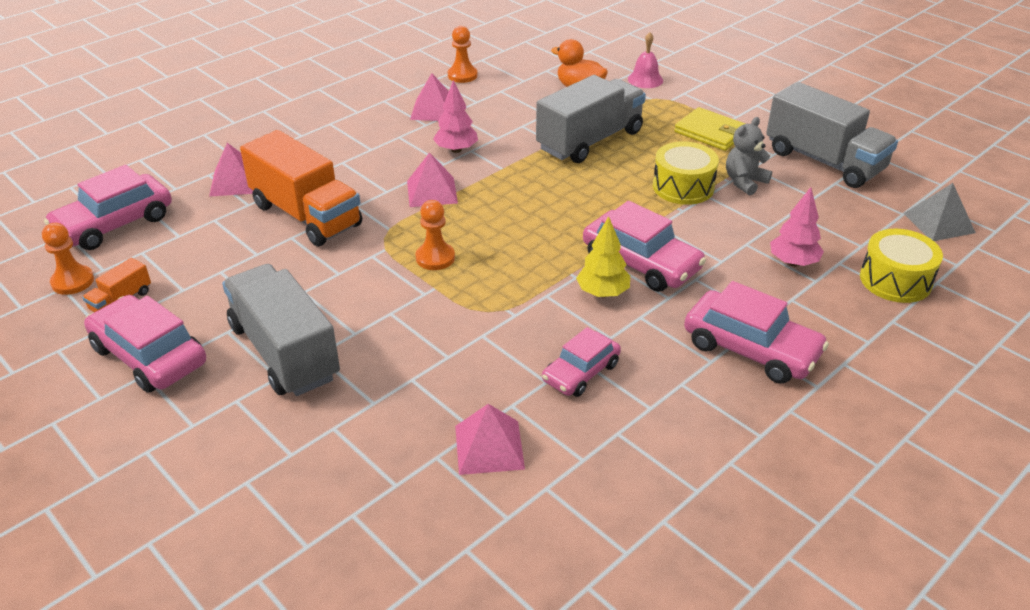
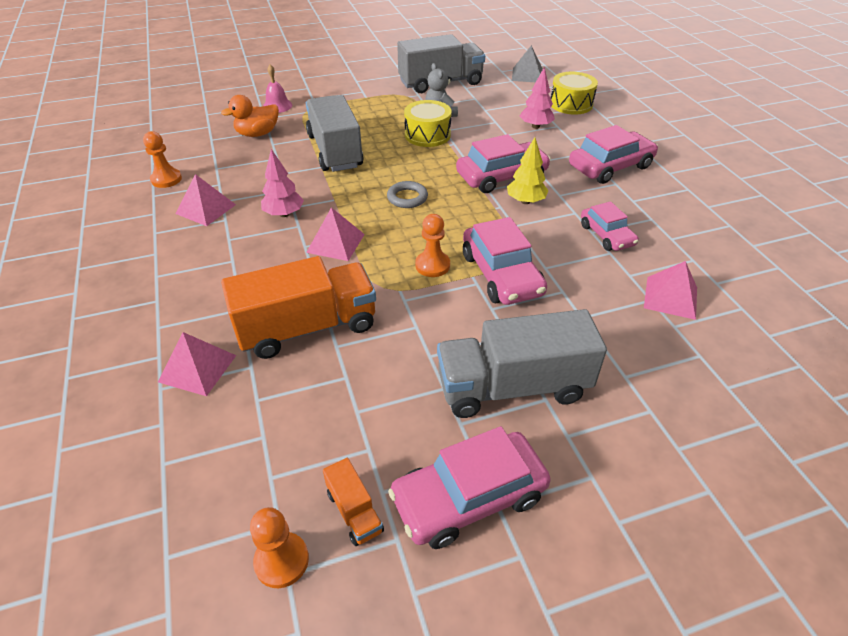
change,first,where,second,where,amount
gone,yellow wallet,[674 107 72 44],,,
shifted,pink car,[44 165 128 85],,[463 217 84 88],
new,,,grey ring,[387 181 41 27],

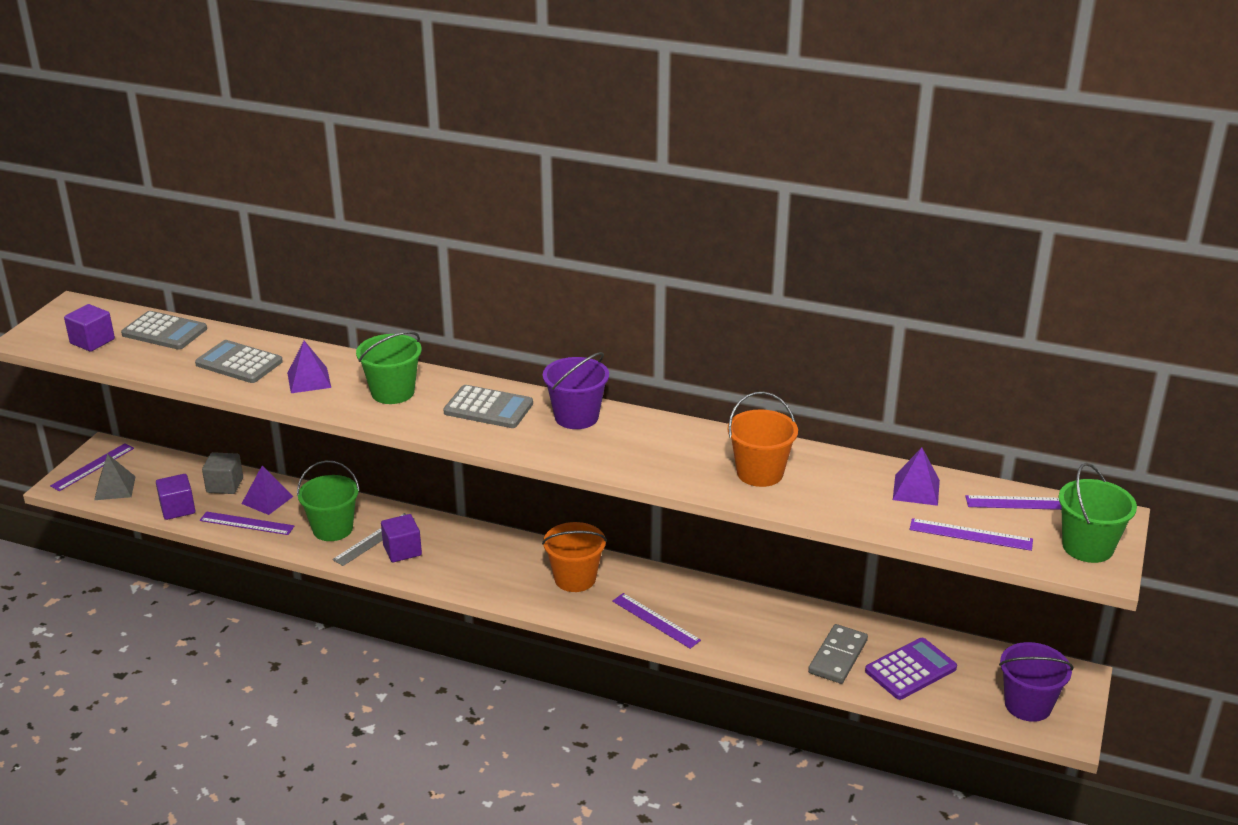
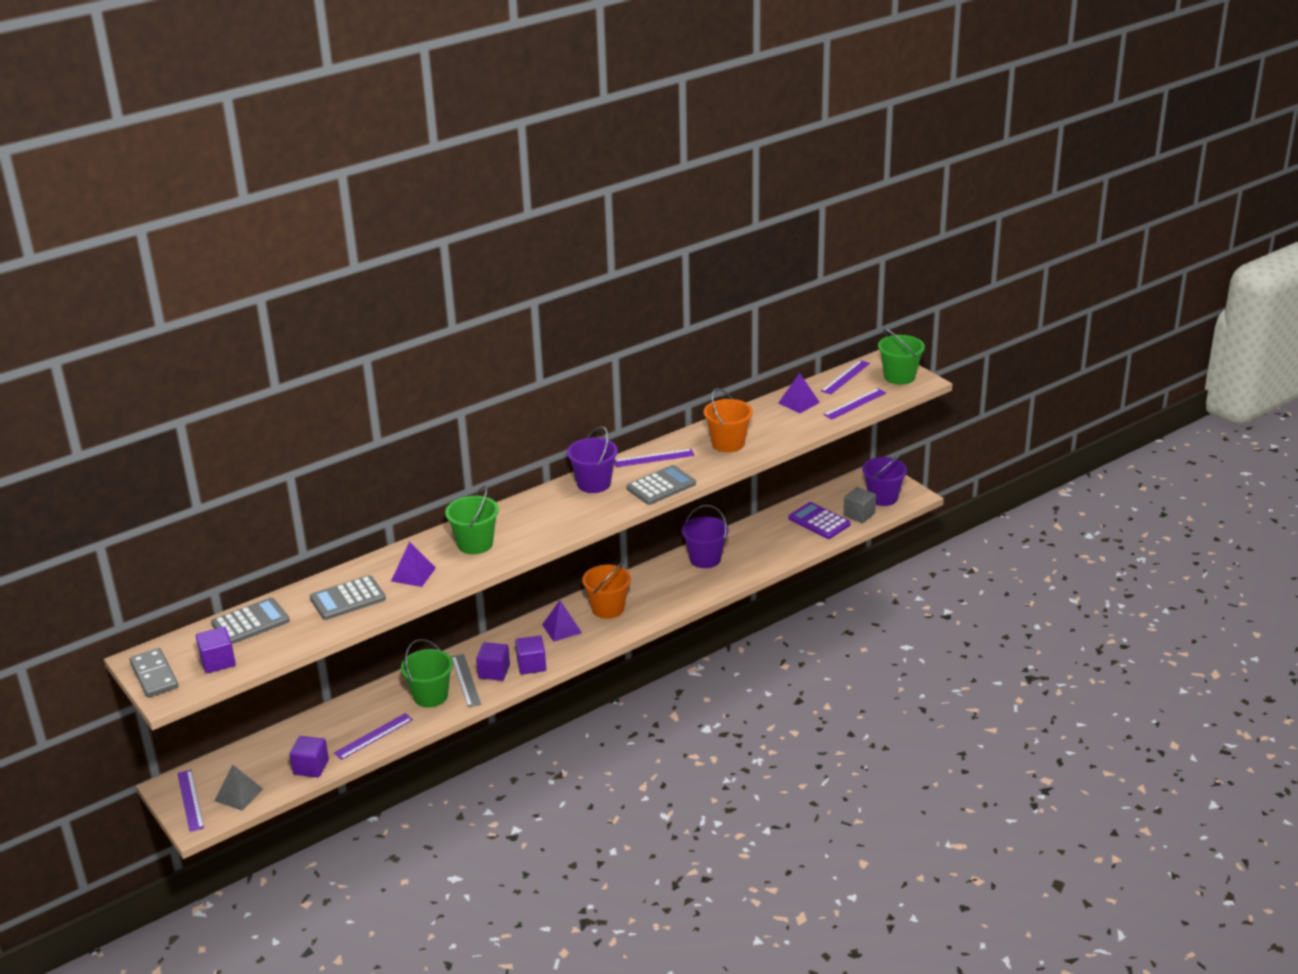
change,first,where,second,where,amount
shifted,grey calculator,[444 385 89 43],,[626 465 70 40],
shifted,grey cube,[202 452 41 42],,[844 487 32 36],
shifted,purple pyramid,[242 466 51 49],,[542 600 40 42],
shifted,purple ruler,[612 593 89 56],,[614 449 81 18],
shifted,grey domino,[808 624 60 60],,[130 648 49 50],
rotated,purple calculator,[865 638 92 62],,[788 502 63 37],45 degrees counterclockwise
new,,,purple bucket,[682 505 46 63],
new,,,purple cube,[515 636 31 38],

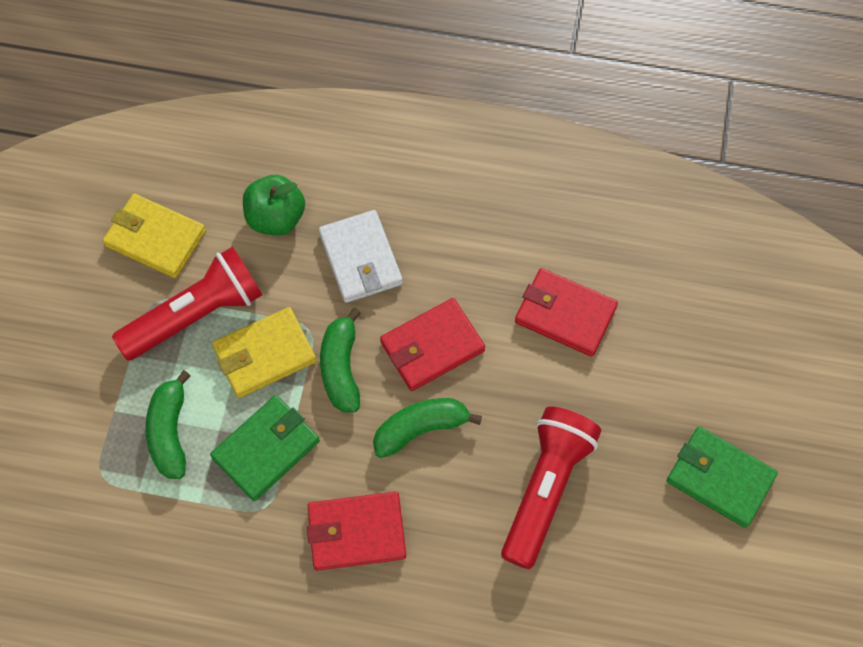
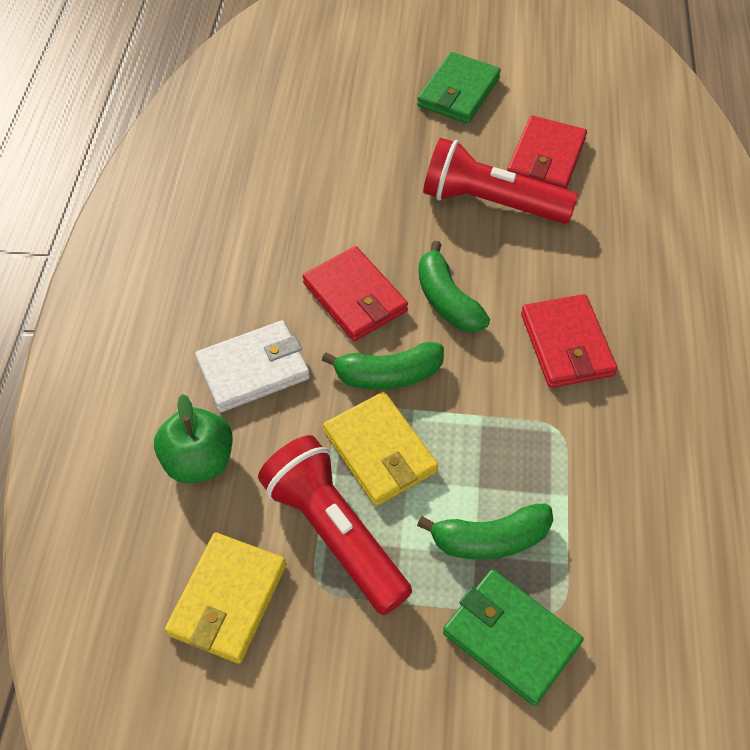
change,first,where,second,where,amount
shifted,red wallet,[515 268 103 89],,[507 115 80 74],
shifted,green wallet,[210 395 110 106],,[443 569 140 137],

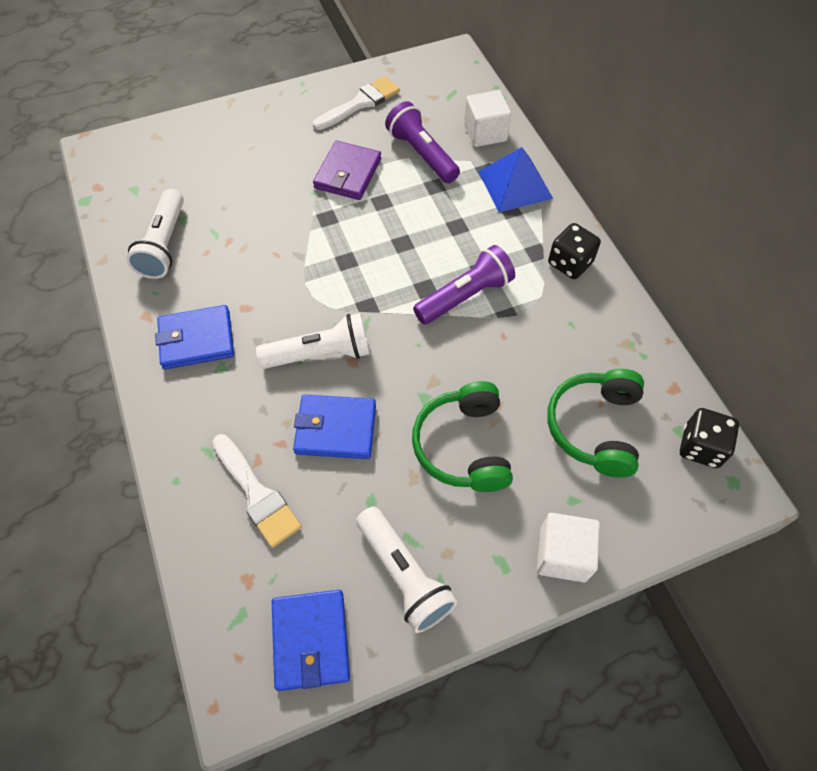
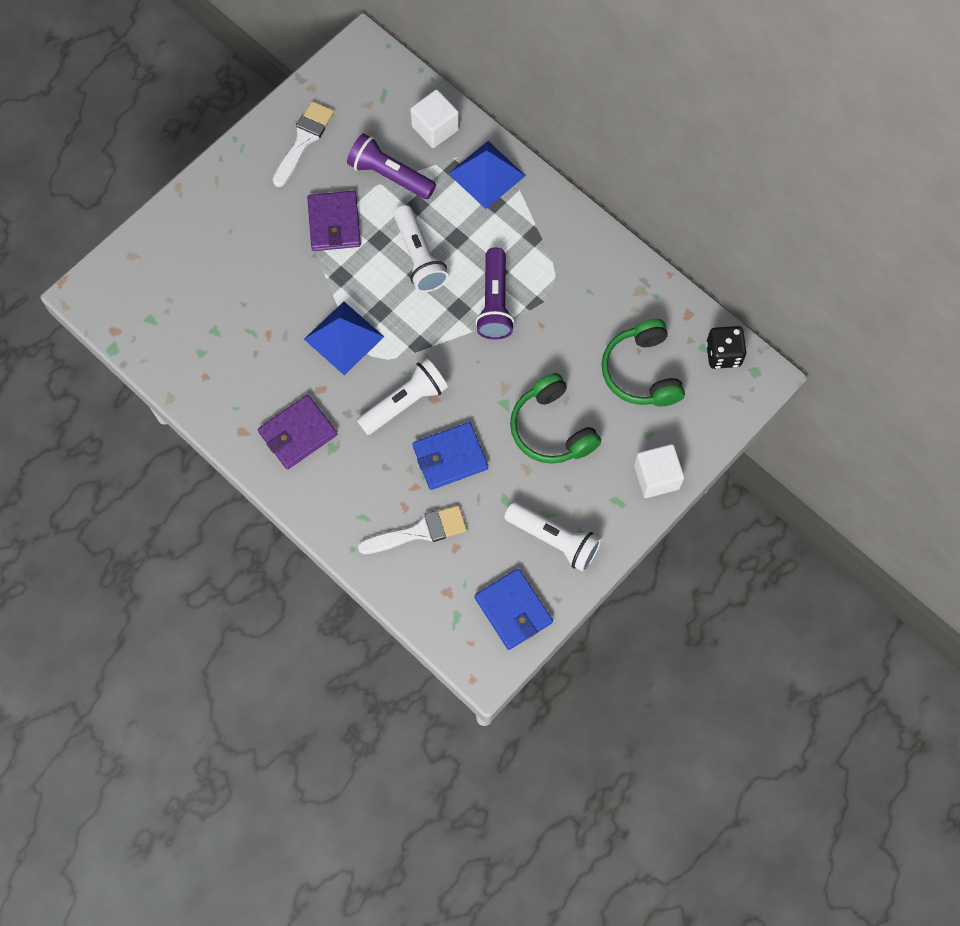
change,first,where,second,where,amount
shifted,white flashlight,[126 189 58 90],,[393 205 56 87],
gone,black dice,[548 223 53 56],,,
rotated,purple flashlight,[413 245 102 79],,[475 248 39 92],150 degrees clockwise
repainted,blue wallet,[155 305 79 65],purple wallet,[258 395 79 75],
rotated,white brush,[213 434 89 114],,[358 505 109 49],45 degrees counterclockwise
new,,,blue pyramid,[304 302 80 73],

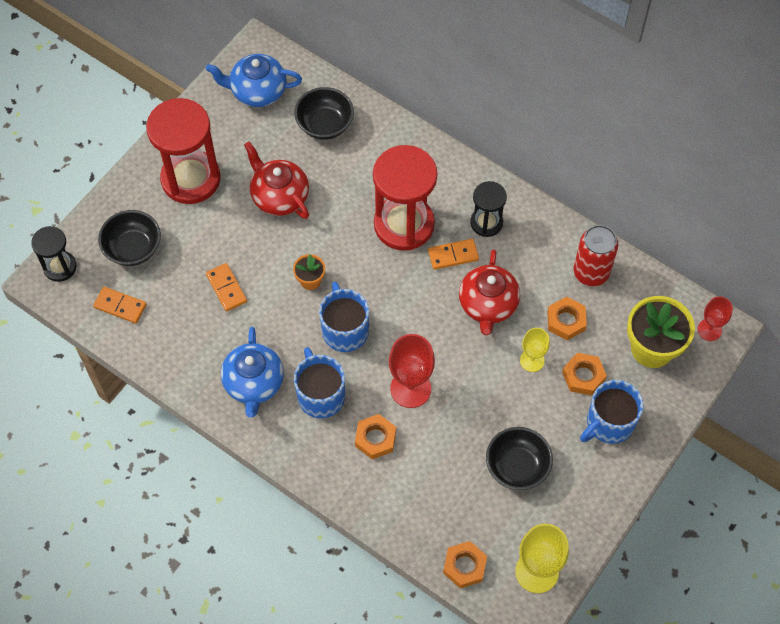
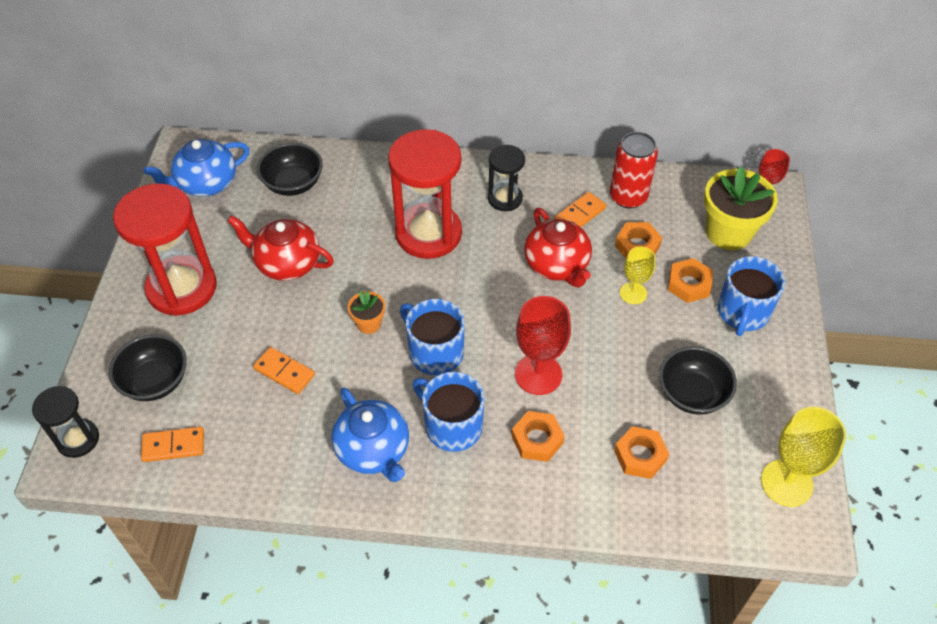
change,first,where,second,where,amount
shifted,orange domino,[428 239 51 31],,[554 192 52 35],
shifted,orange nut,[443 541 44 48],,[614 426 55 53],

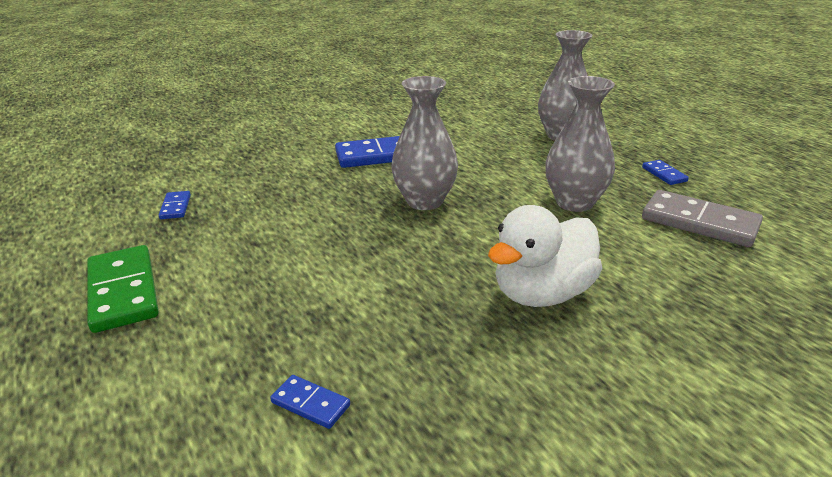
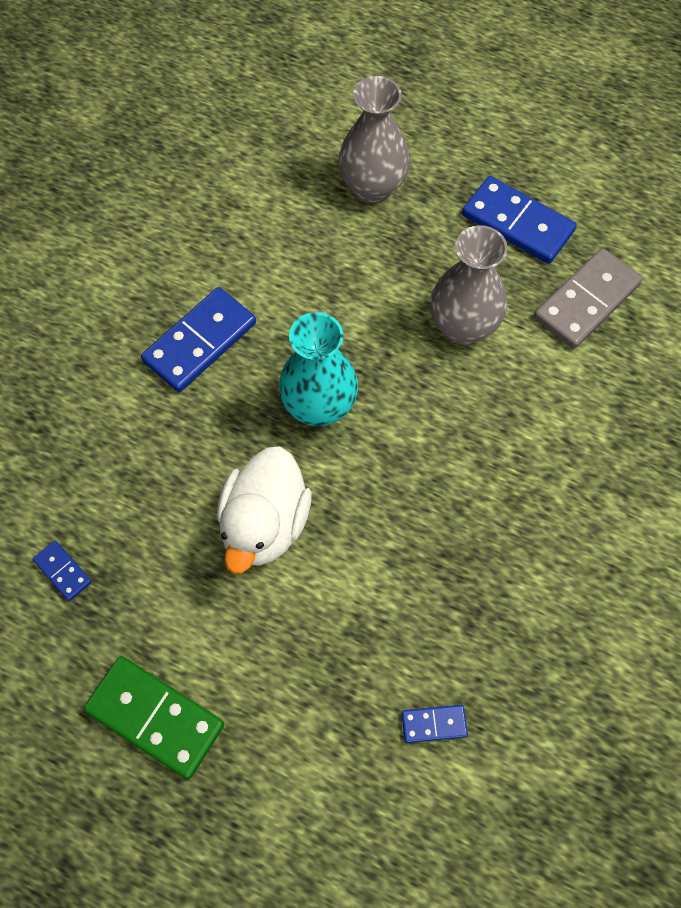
change,first,where,second,where,amount
repainted,grey vase,[391 76 67 134],turquoise vase,[279 312 79 114],
scaled,blue domino,[642 160 47 25],,[462 176 115 88],x2.05
rotated,grey domino,[642 190 121 57],,[534 248 108 101],45 degrees counterclockwise
shifted,white duck,[488 205 115 102],,[217 446 95 128],

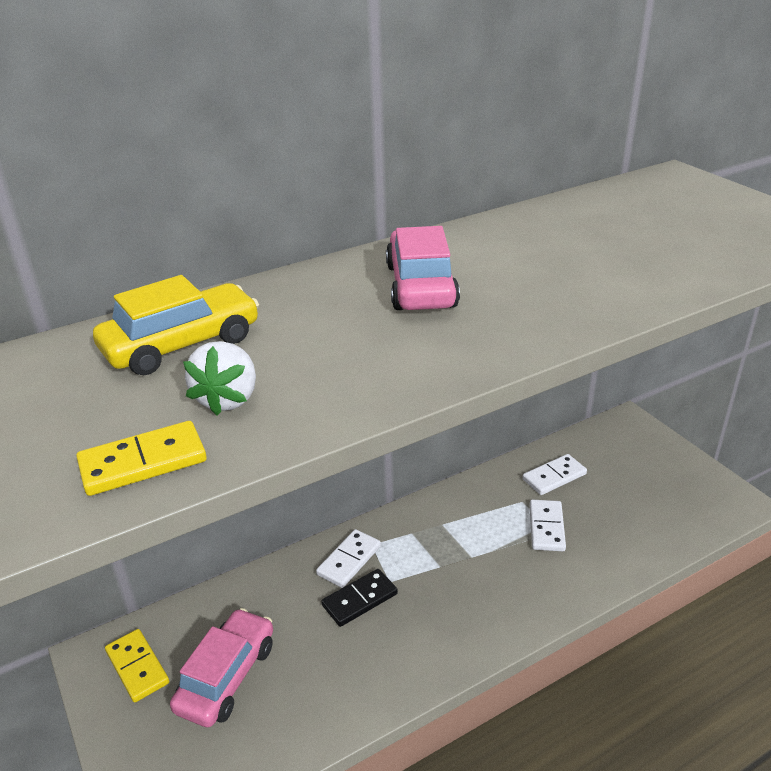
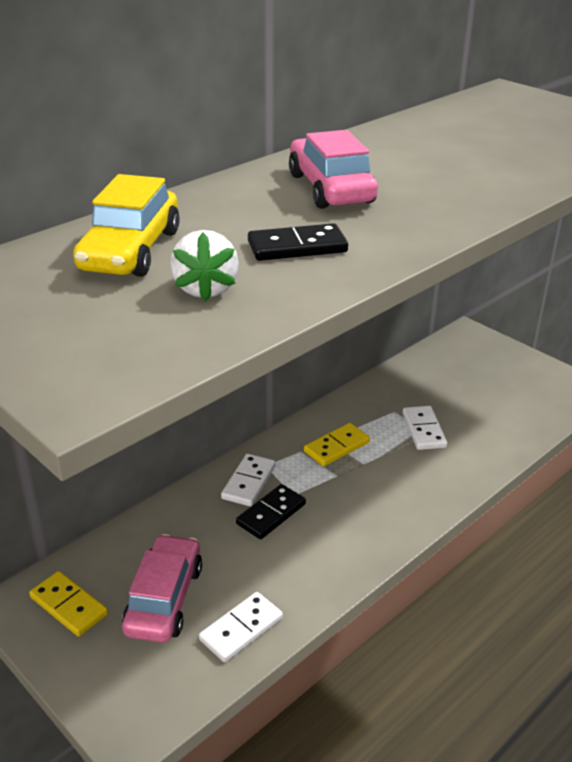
change,first,where,second,where,amount
rotated,yellow car,[93 275 166 100],,[73 174 107 103],150 degrees clockwise
shifted,yellow domino,[76 421 131 75],,[304 423 66 43],
shifted,white domino,[522 454 65 41],,[199 592 84 70],
new,,,black domino,[248 223 100 38],

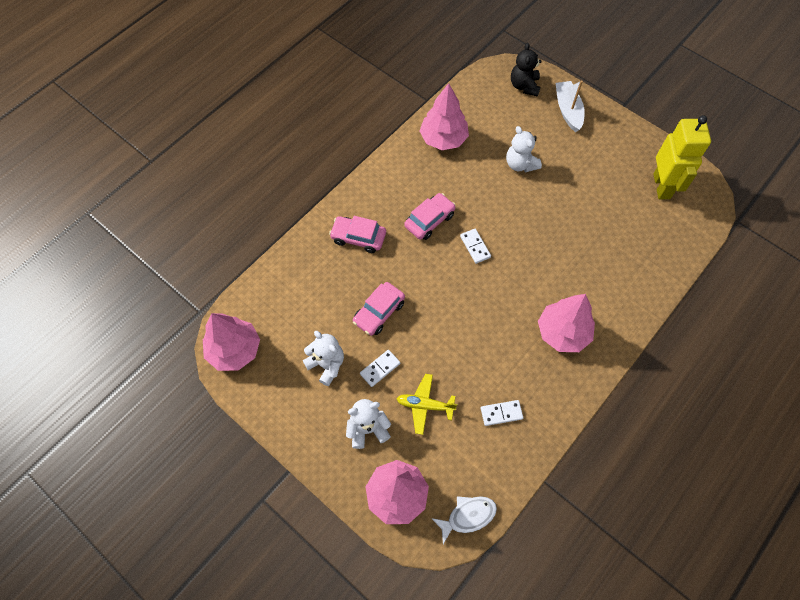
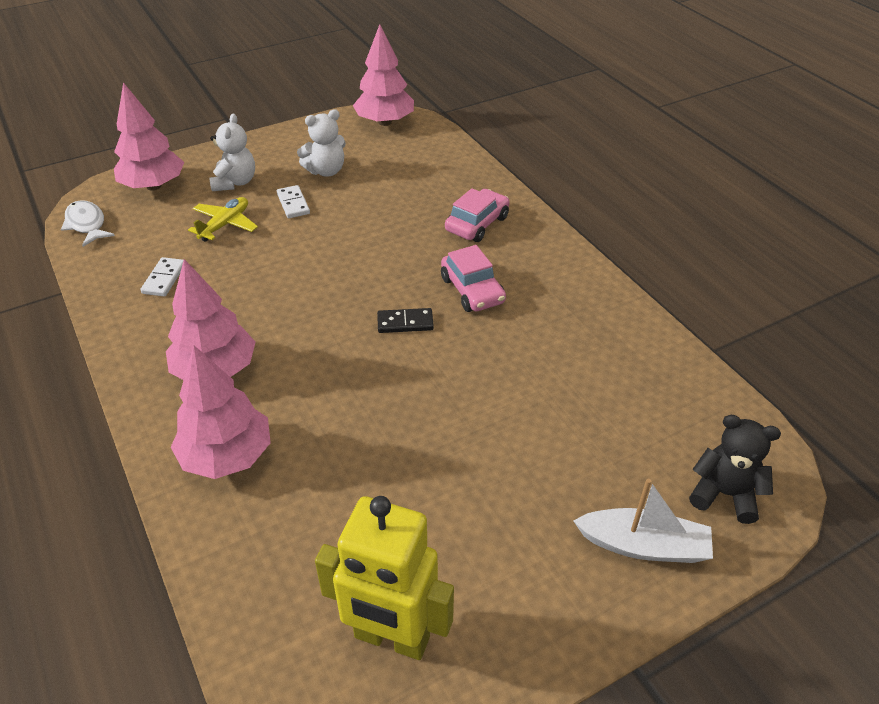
change,first,where,second,where,amount
shifted,pink tree,[420 83 49 67],,[171 345 100 134],
gone,white teddy bear,[506 126 36 46],,,
repainted,white domino,[460 229 31 35],black domino,[377 308 57 25],
gone,pink car,[353 282 52 54],,,
rotated,white fish,[431 496 66 48],,[61 200 54 47],150 degrees clockwise

